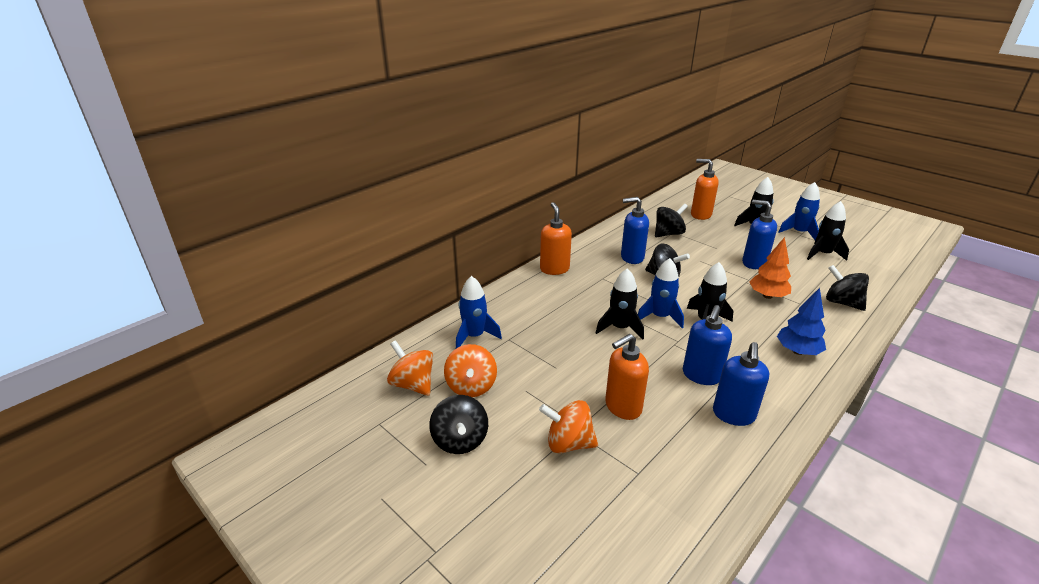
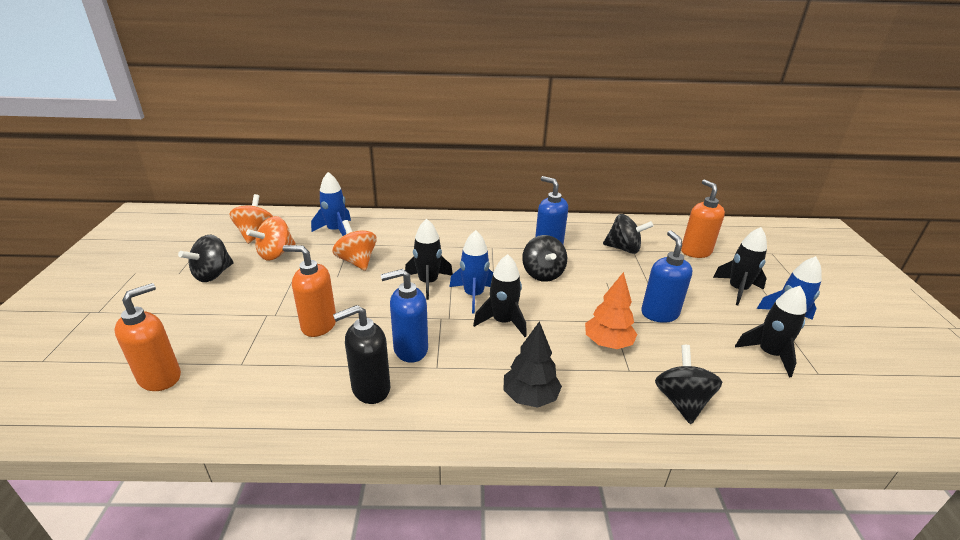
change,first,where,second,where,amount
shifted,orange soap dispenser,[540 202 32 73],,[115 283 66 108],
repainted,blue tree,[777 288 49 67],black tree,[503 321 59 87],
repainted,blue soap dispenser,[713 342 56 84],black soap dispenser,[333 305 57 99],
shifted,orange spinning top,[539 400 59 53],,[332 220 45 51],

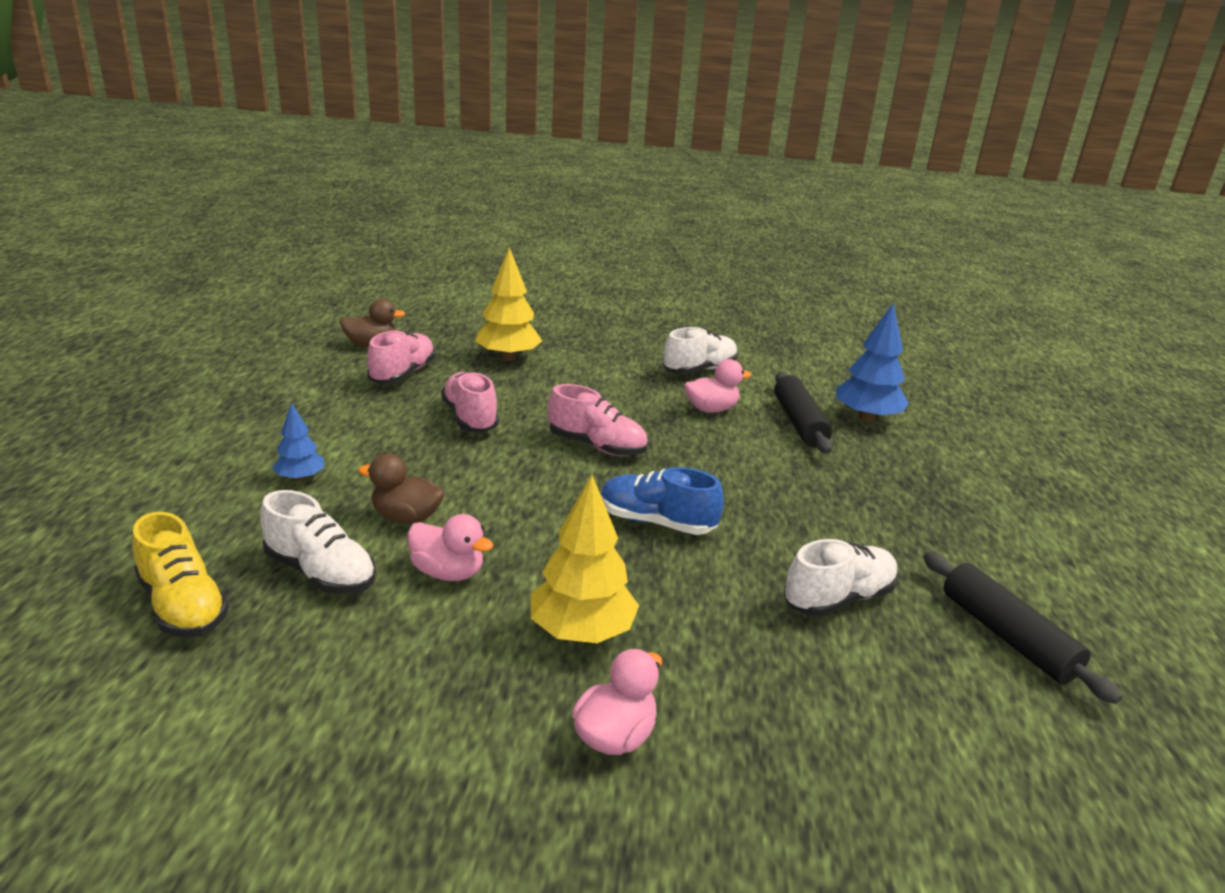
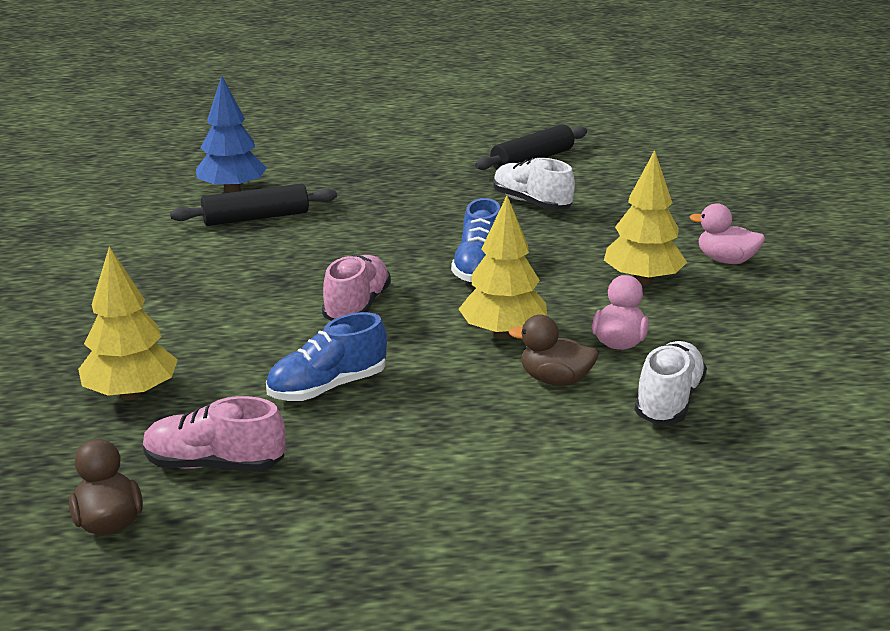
change,first,where,second,where,amount
gone,white shoe,[663 327 75 47],,,
gone,pink duck,[684 359 67 54],,,
repainted,pink shoe,[441 371 58 62],blue shoe,[266 312 121 89],
gone,blue tree,[272 403 52 78],,,
rotated,brown duck,[358 454 87 70],,[509 315 90 71],105 degrees clockwise
gone,yellow shoe,[132 512 97 126],,,
new,,,yellow tree,[459 195 88 144],

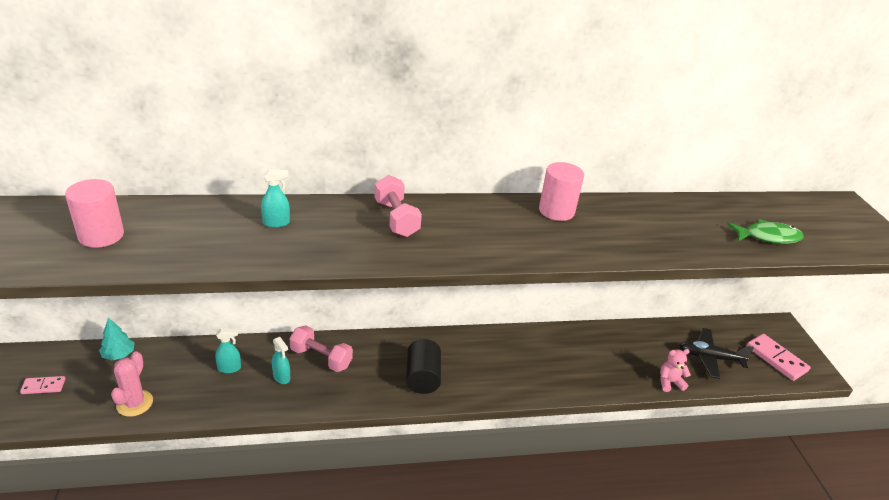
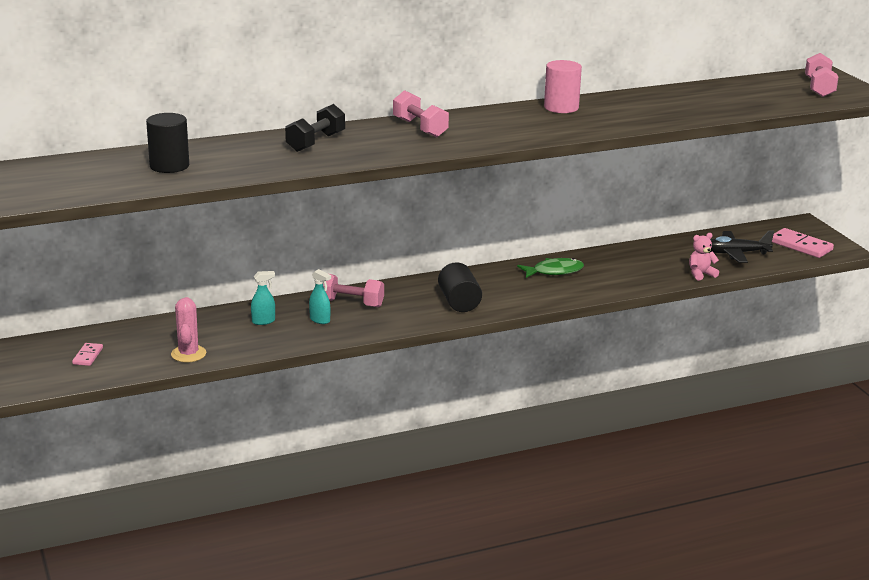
change,first,where,second,where,amount
swapped,turquoise spray bottle,[261 169 29 59],black dumbbell,[285 104 60 48],
repainted,pink cylinder,[65 179 59 69],black cylinder,[146 113 43 60],
shifted,green fish,[727 219 77 25],,[517 258 67 20],
gone,turquoise tree,[99 318 36 42],,,
rotated,pink domino,[20 376 45 18],,[72 343 31 23],60 degrees counterclockwise
new,,,pink dumbbell,[805 53 33 44],

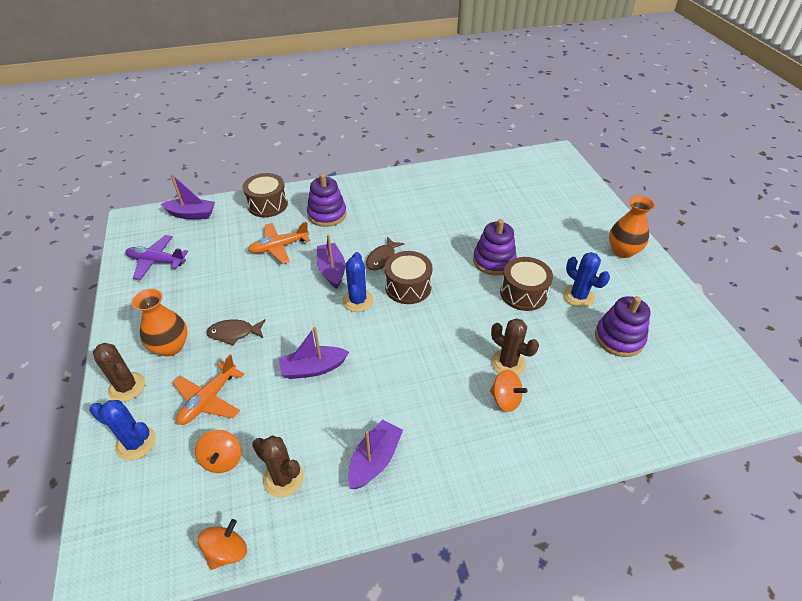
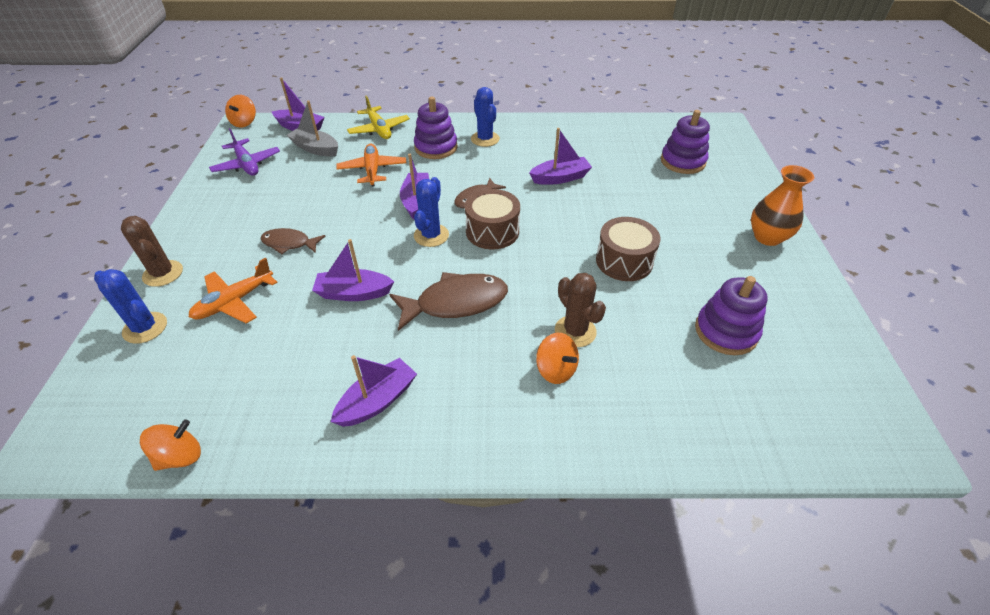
change,first,where,second,where,amount
swapped,brown drum,[243 173 45 44],yellow plane,[347 95 63 44],
shifted,purple stacking toy,[473 219 44 57],,[661 110 49 64],
rotated,orange plane,[248 222 62 42],,[336 144 70 43],90 degrees clockwise
rotated,purple plane,[126 235 62 45],,[209 128 71 48],150 degrees counterclockwise
shifted,blue cactus,[563 252 47 56],,[471 87 29 60],
gone,orange vase,[132 289 56 67],,,
shifted,orange spinning top,[195 430 46 43],,[225 95 31 33],
gone,brown cactus,[252 435 52 63],,,
new,,,grey boat,[287 100 51 57],
new,,,purple boat,[529 128 63 57],
new,,,brown fish,[389 272 119 59],

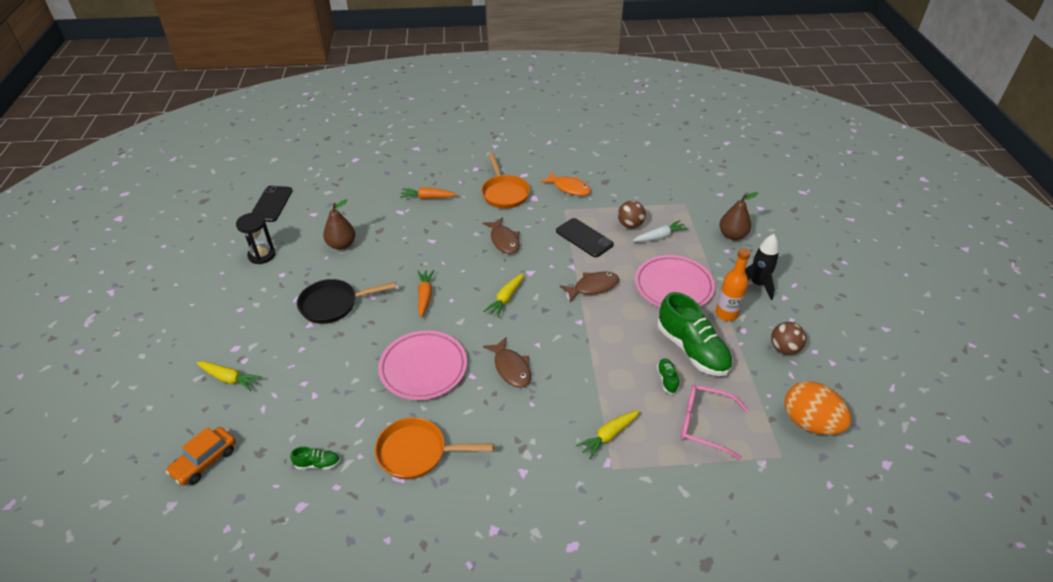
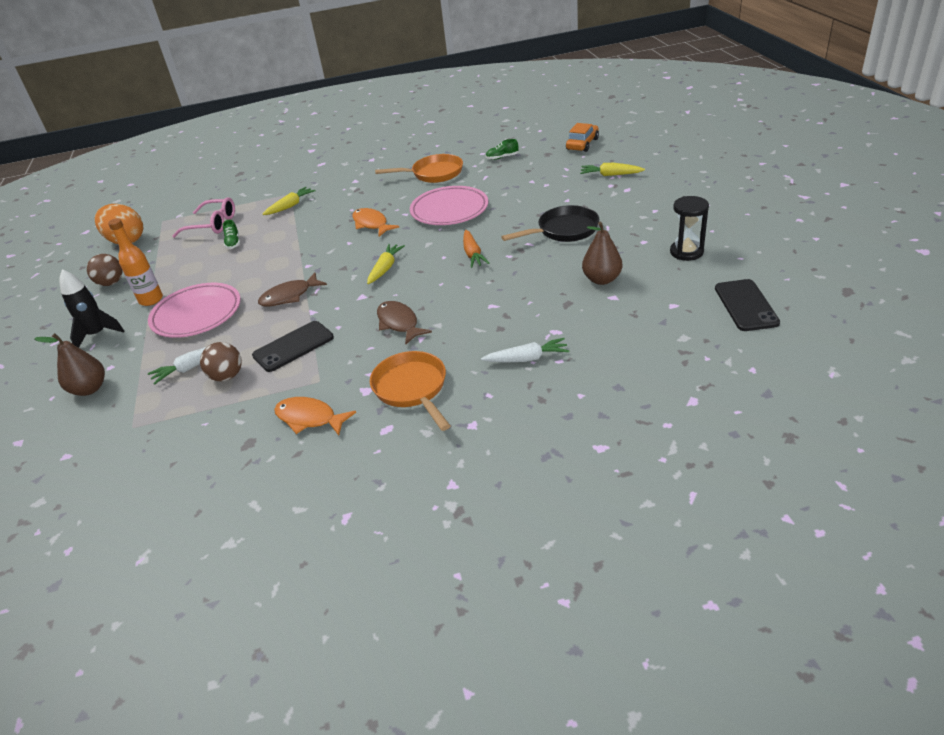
change,first,where,second,where,amount
repainted,orange carrot,[400 188 57 11],white carrot,[481 338 89 24],
rotated,black phone,[556 218 58 39],,[252 321 82 51],75 degrees counterclockwise
gone,green shoe,[657 292 76 84],,,
repainted,brown fish,[483 337 48 51],orange fish,[353 208 46 28],

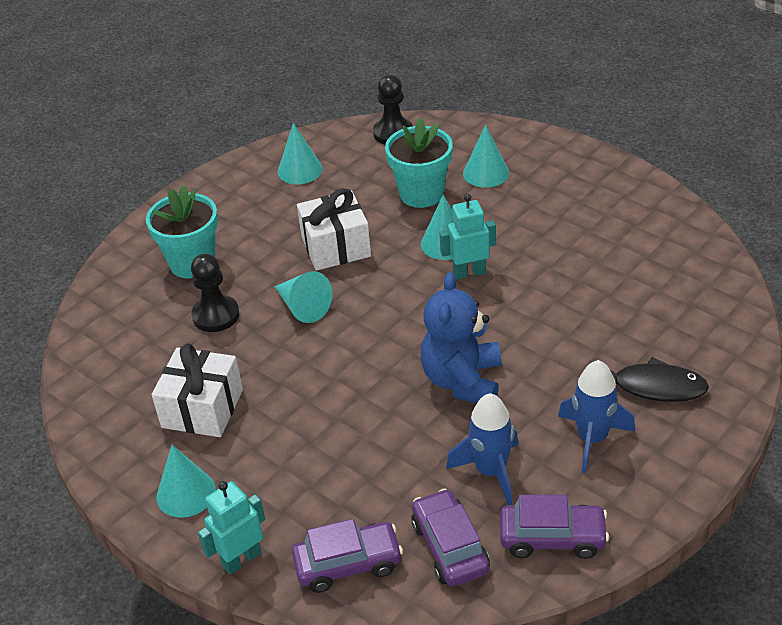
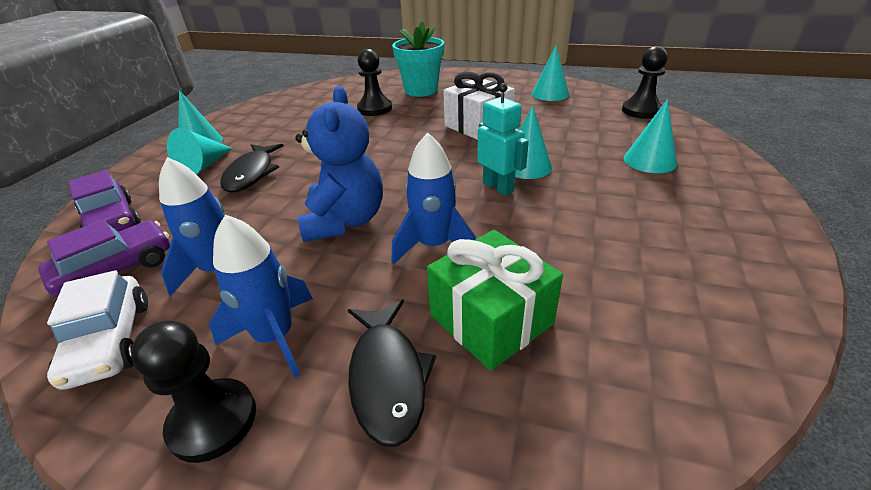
change,first,where,second,where,amount
gone,turquoise flower pot,[385 117 68 91],,,
shifted,turquoise cone,[275 271 57 52],,[167 128 66 47],
rotated,blue teddy bear,[421 272 80 131],,[295 86 88 156],105 degrees clockwise
gone,white gift,[152 344 91 93],,,
gone,turquoise robot,[198 481 67 94],,,
repainted,purple car,[500 495 109 64],white car,[47 270 101 120],
new,,,blue rocket,[392 132 84 133],
new,,,black fish,[220 144 64 48],
new,,,green gift,[427 230 136 141],
new,,,black pawn,[131 321 125 142],

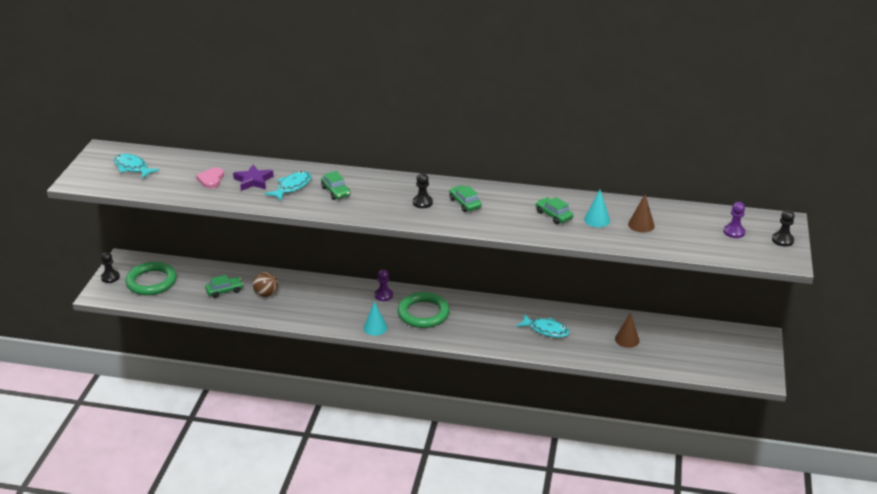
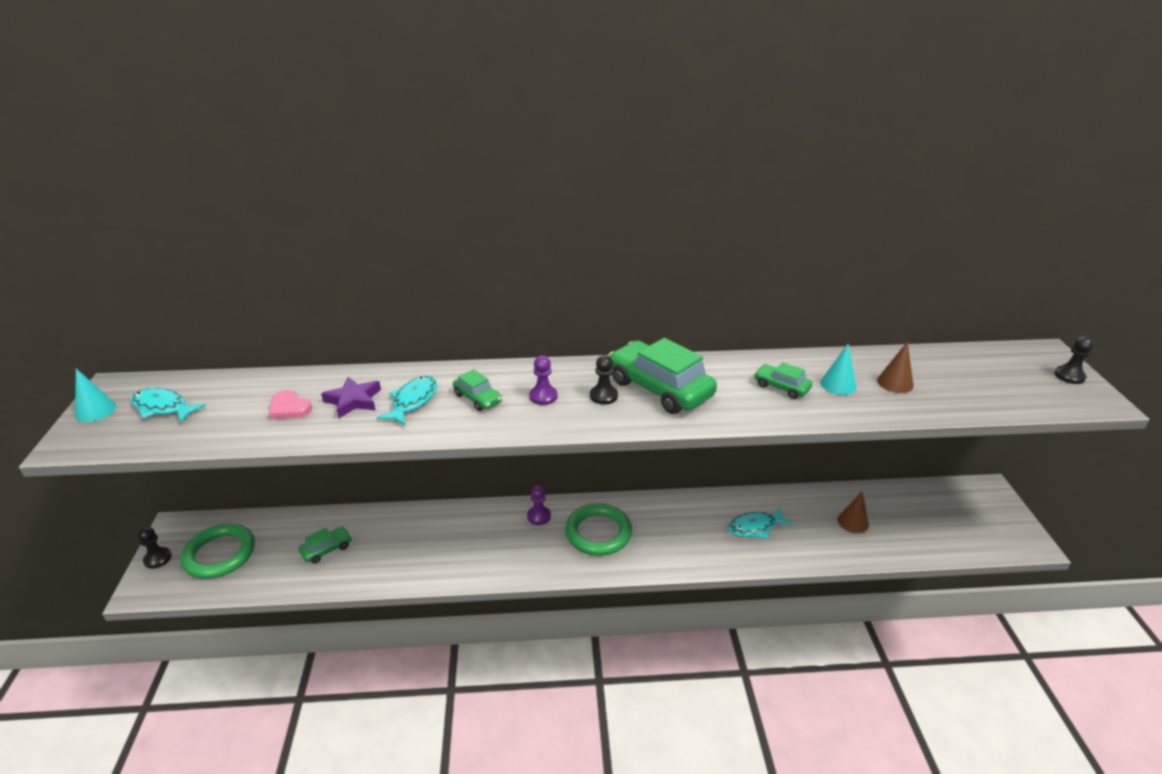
change,first,where,second,where,amount
rotated,pink heart,[196 168 28 21],,[269 390 43 29],45 degrees counterclockwise
scaled,green car,[449 185 33 27],,[608 338 109 76],x2.02
shifted,purple pawn,[724 202 21 36],,[529 356 29 49],
gone,brown ball,[253 272 25 25],,,
shifted,turquoise cone,[363 301 25 35],,[75 368 41 54],
rotated,turquoise fish,[516 314 54 24],,[727 507 67 32],150 degrees clockwise

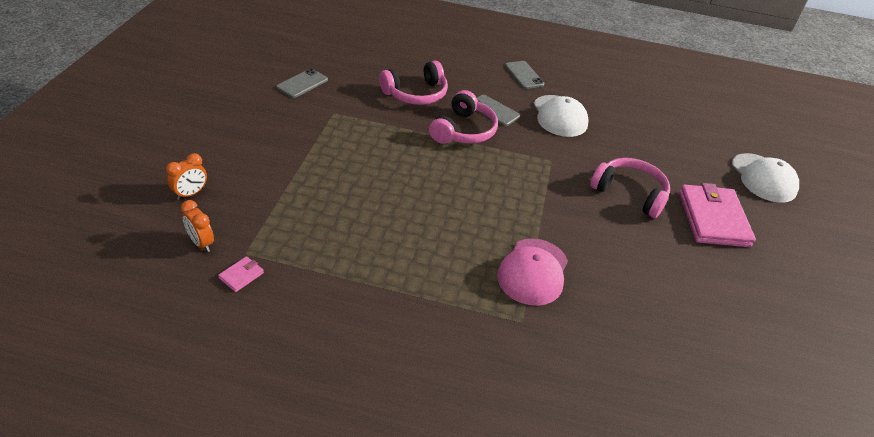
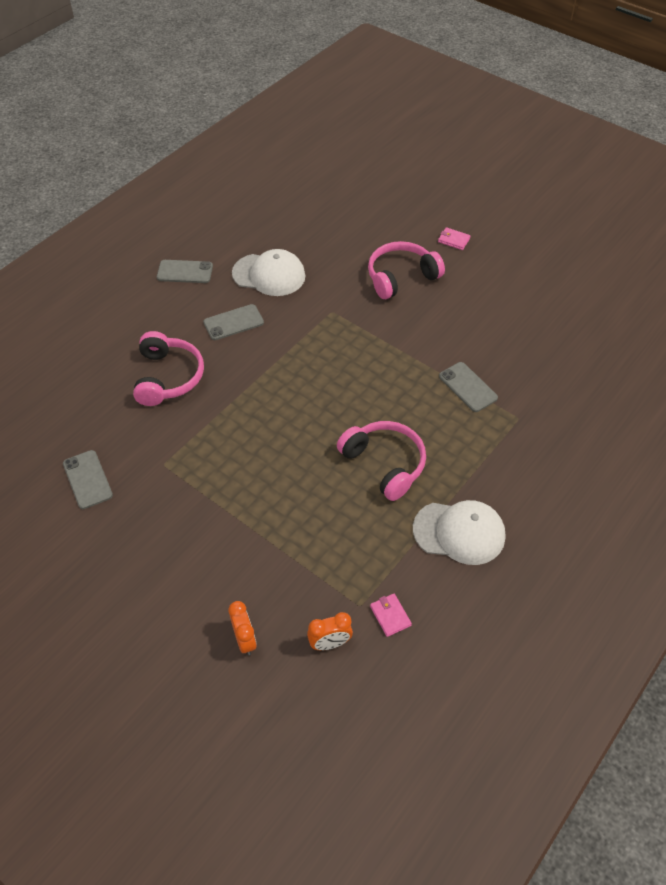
change,first,where,second,where,amount
shifted,pink headphones,[429 90 69 54],,[337 421 89 80],
shifted,white cap,[731 153 68 50],,[413 500 92 65],
scaled,pink wallet,[679 183 77 64],,[438 227 33 23],x0.40
swapped,pink cap,[497 238 71 68],grey phone,[439 362 59 50],

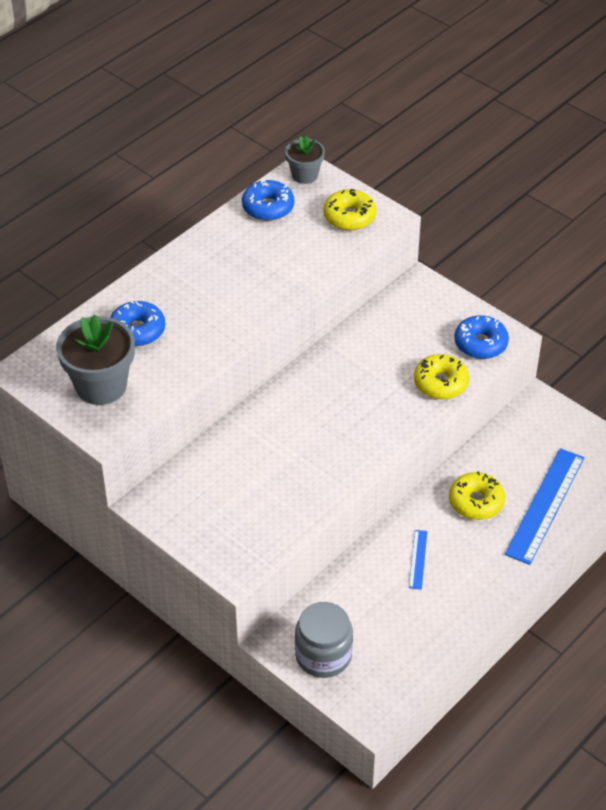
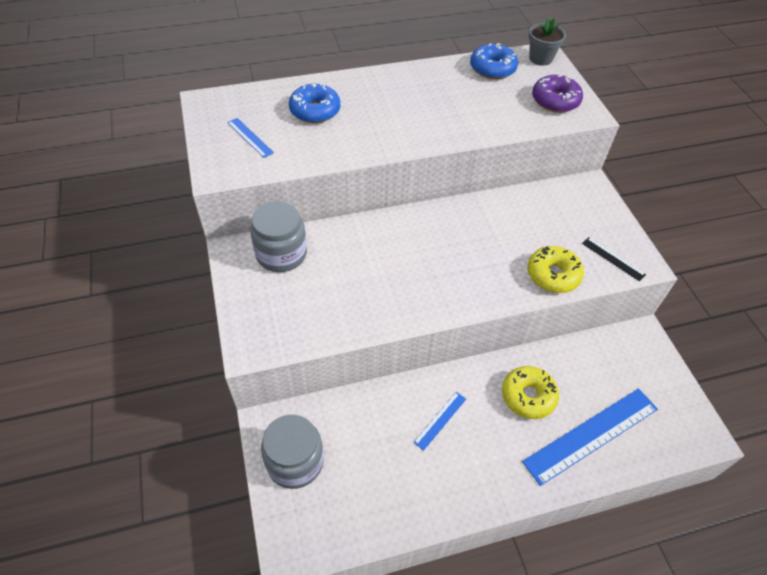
change,first,where,second,where,amount
repainted,yellow donut,[323 189 53 41],purple donut,[532 75 51 38],
swapped,grey flower pot,[56 314 79 91],blue ruler,[227 118 47 40],
swapped,blue donut,[454 316 55 43],black ruler,[582 237 64 44],
new,,,grey jar,[250 201 57 71],

